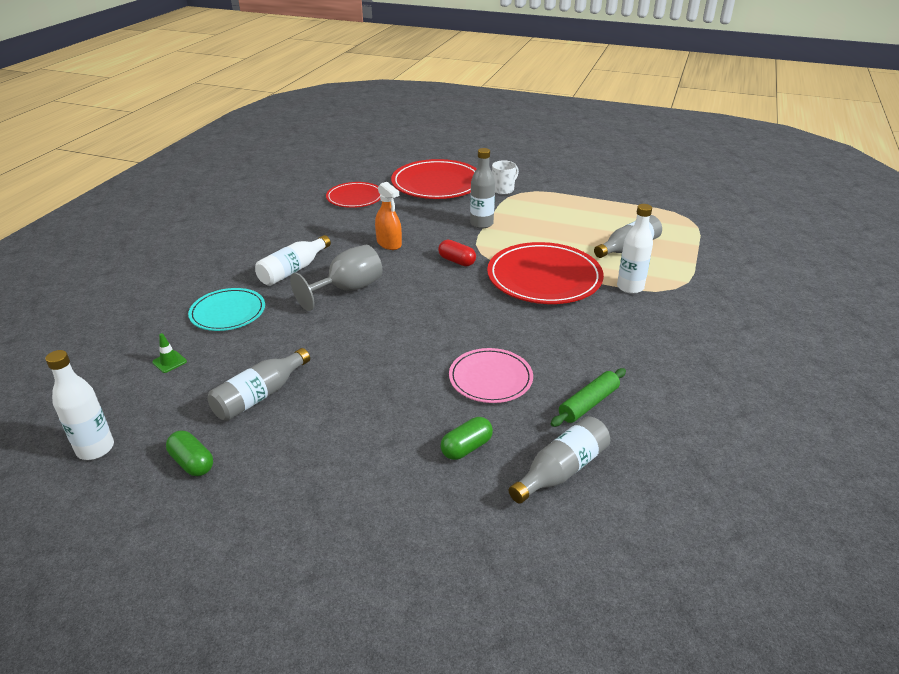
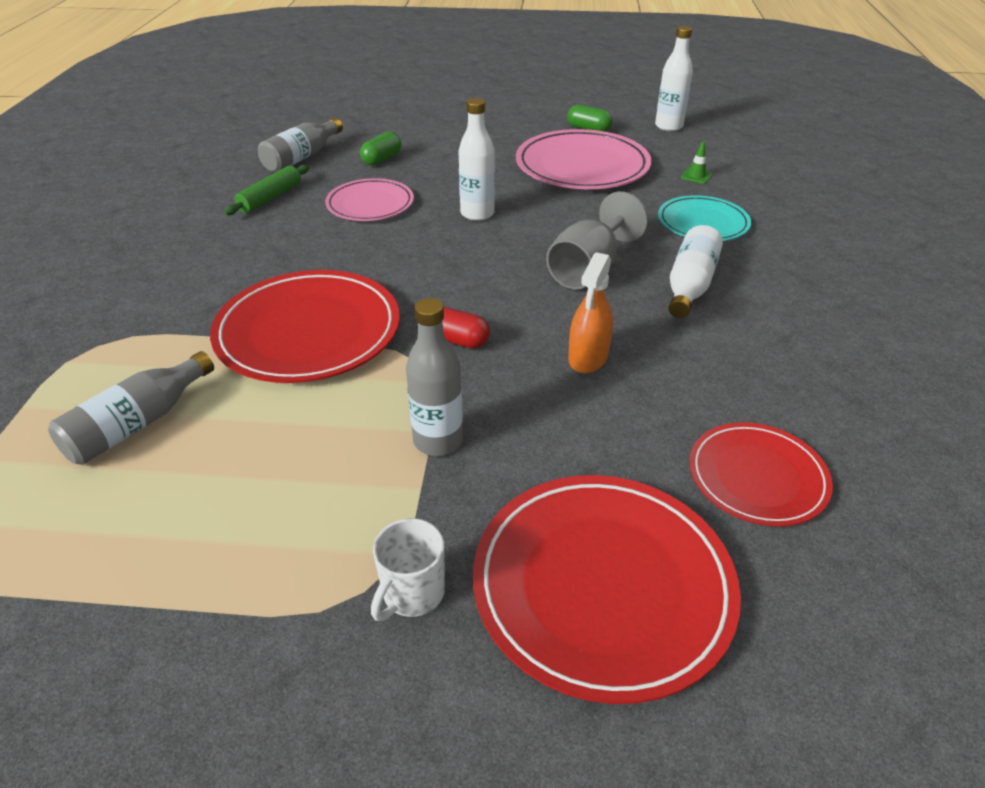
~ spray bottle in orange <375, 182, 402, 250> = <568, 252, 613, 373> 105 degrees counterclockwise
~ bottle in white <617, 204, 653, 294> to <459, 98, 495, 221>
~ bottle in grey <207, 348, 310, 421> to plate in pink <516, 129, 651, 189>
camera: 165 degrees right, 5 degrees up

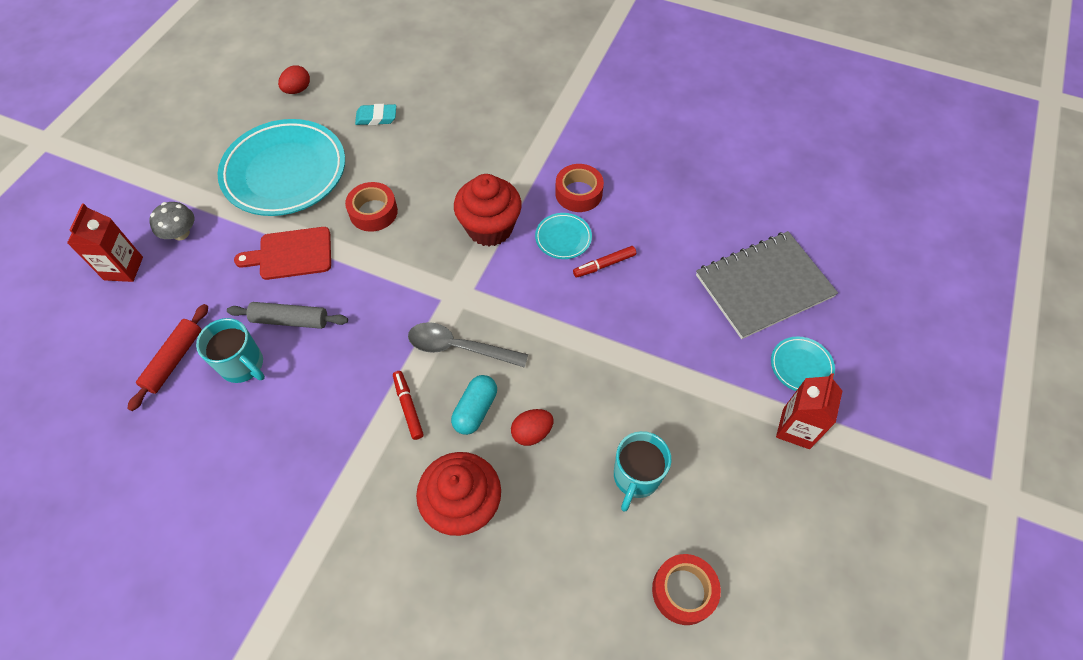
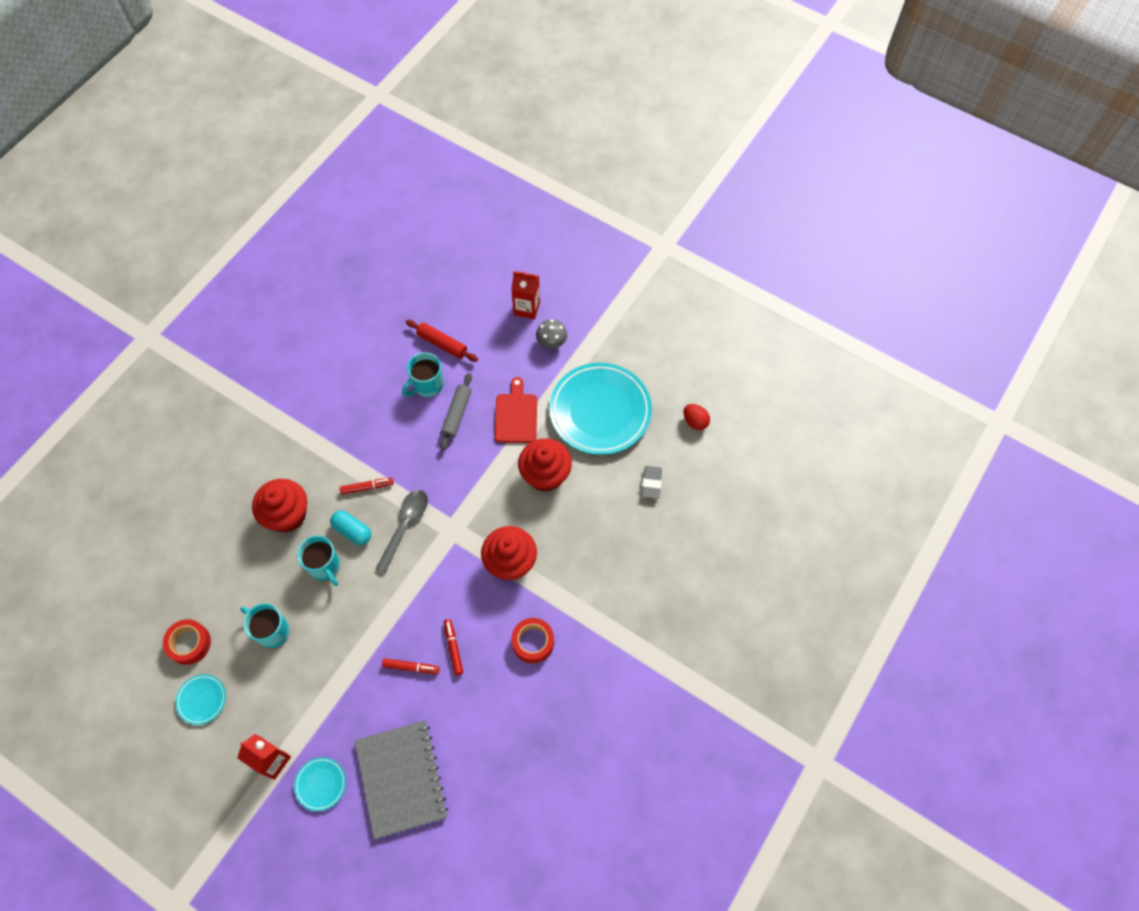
~ eraser in turquoise <355, 104, 396, 125> to eraser in grey <642, 466, 662, 499>
~ tape in red <345, 182, 398, 232> to cupcake in red <518, 438, 572, 492>
~ plate in turquoise <535, 213, 592, 259> to <175, 674, 226, 725>
~ egg in red <511, 409, 554, 446> to mug in turquoise <297, 536, 340, 586>
+ marker in red <382, 658, 439, 674>
camera: 100 degrees right, 5 degrees up

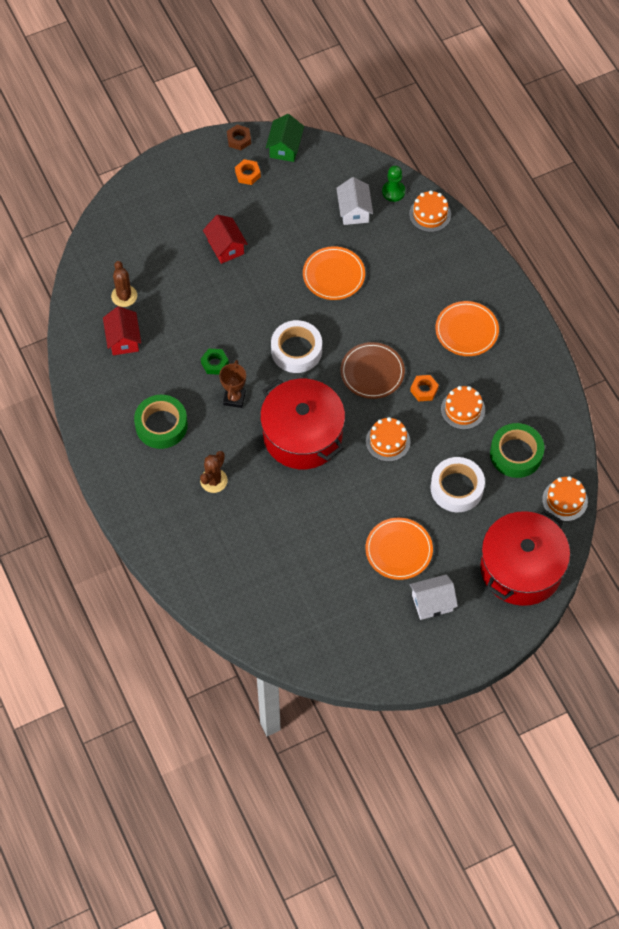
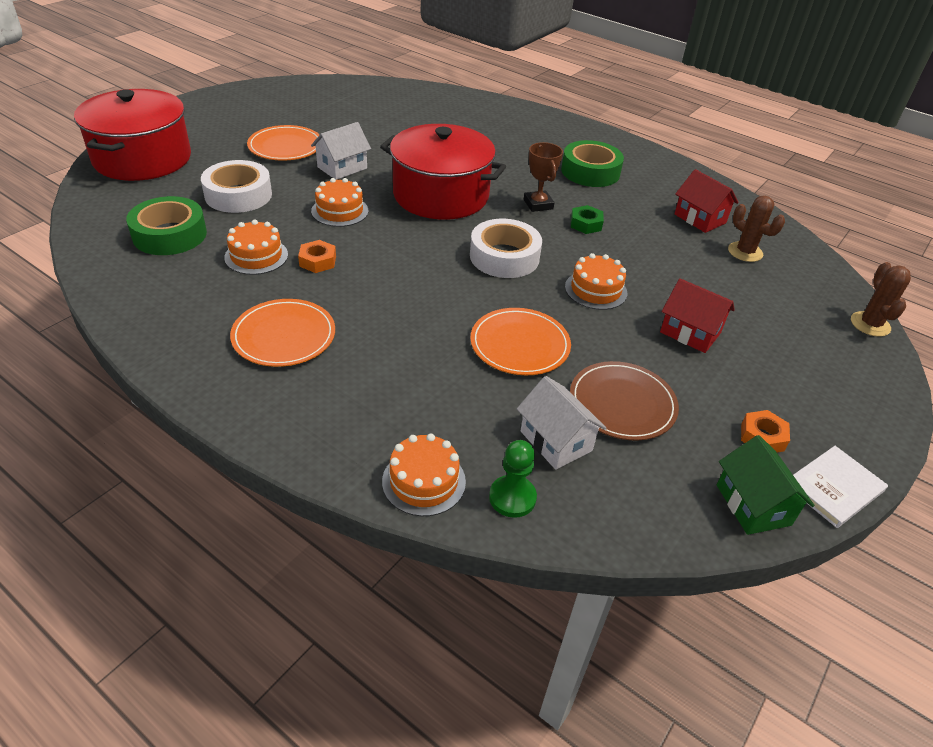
~ nut in brown <227, 124, 251, 150> to book in white <793, 446, 888, 528>
~ plate in brown <340, 342, 405, 399> to <570, 361, 679, 441>
~ cactus in brown <200, 451, 228, 493> to <851, 262, 911, 337>
~ cake in orange <542, 476, 588, 521> to <565, 253, 627, 310>
~ house in white <410, 574, 458, 620> to <311, 122, 371, 180>
camera: 150 degrees right, 20 degrees down

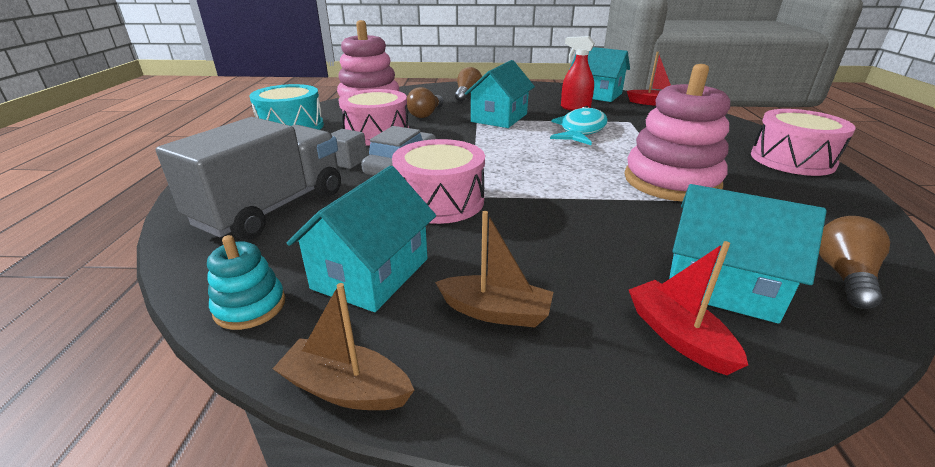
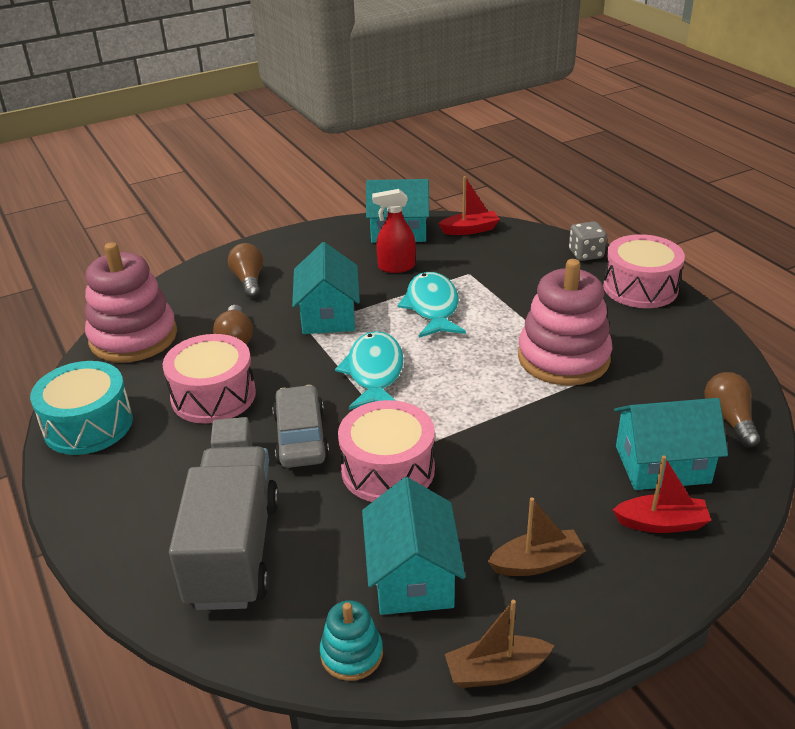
~ boat in red <629, 241, 748, 375> = <613, 456, 711, 533> 150 degrees clockwise
+ dice in grey <569, 221, 607, 261>
+ fish in turquoise <335, 331, 404, 410>
camera: 30 degrees left, 5 degrees up

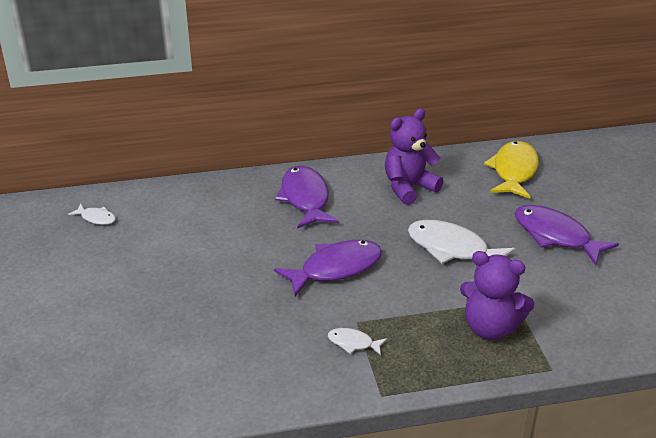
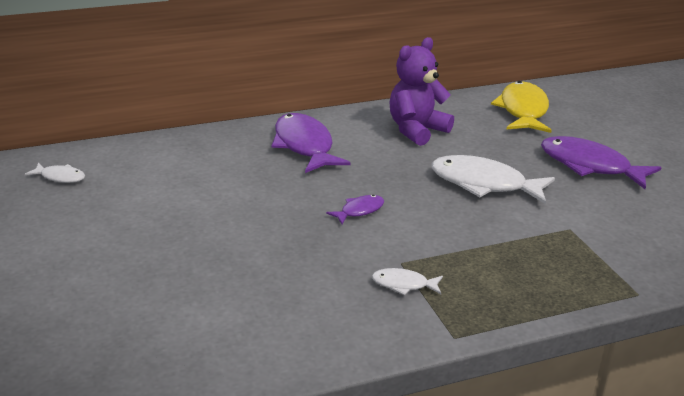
~ fish in purple <274, 240, 382, 296> = <326, 195, 384, 224> x0.49
- teddy bear in purple <460, 251, 535, 340>
camera: 10 degrees left, 5 degrees down

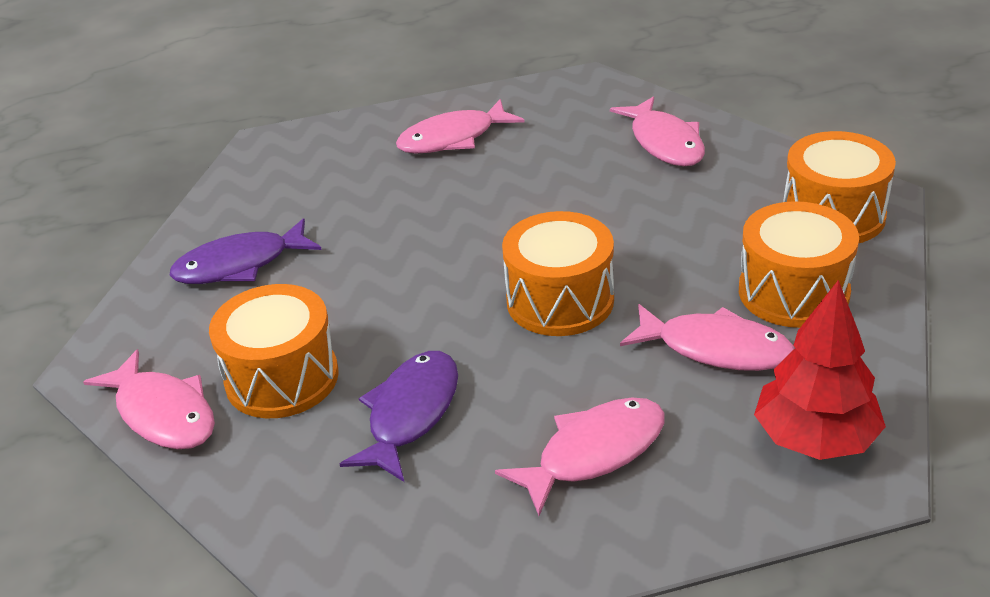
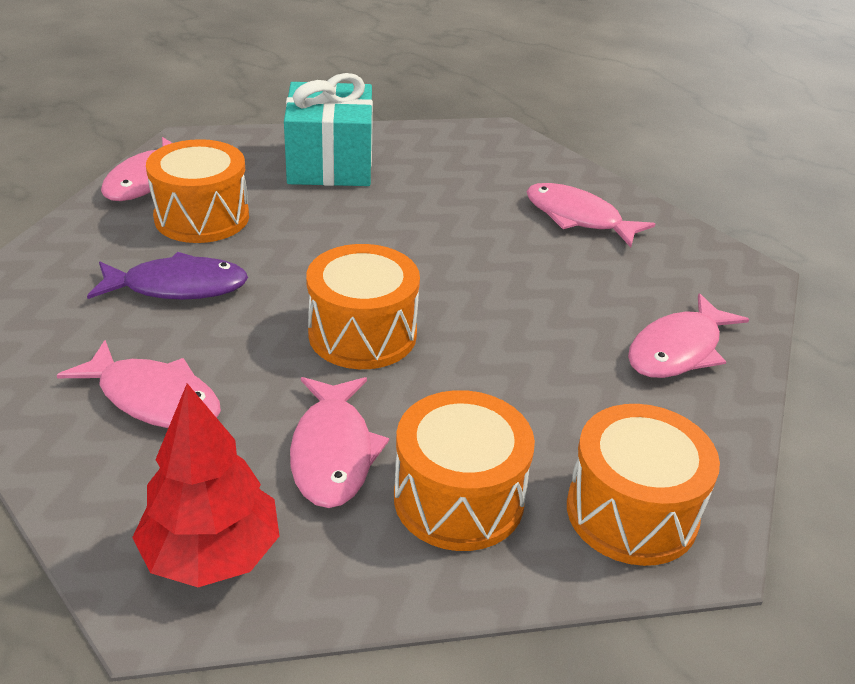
~ fish in purple <170, 218, 322, 284> to gift in turquoise <284, 73, 373, 186>
camera: 60 degrees right, 0 degrees up

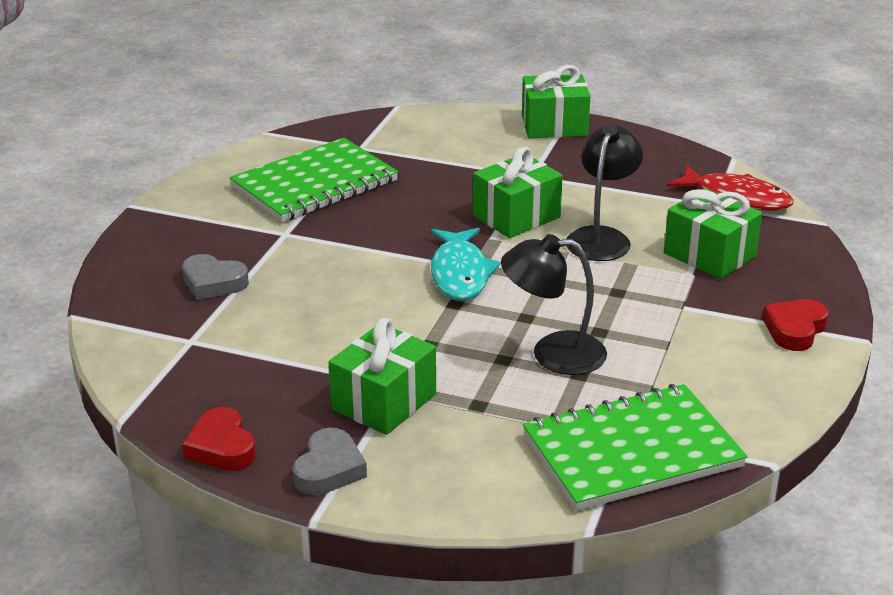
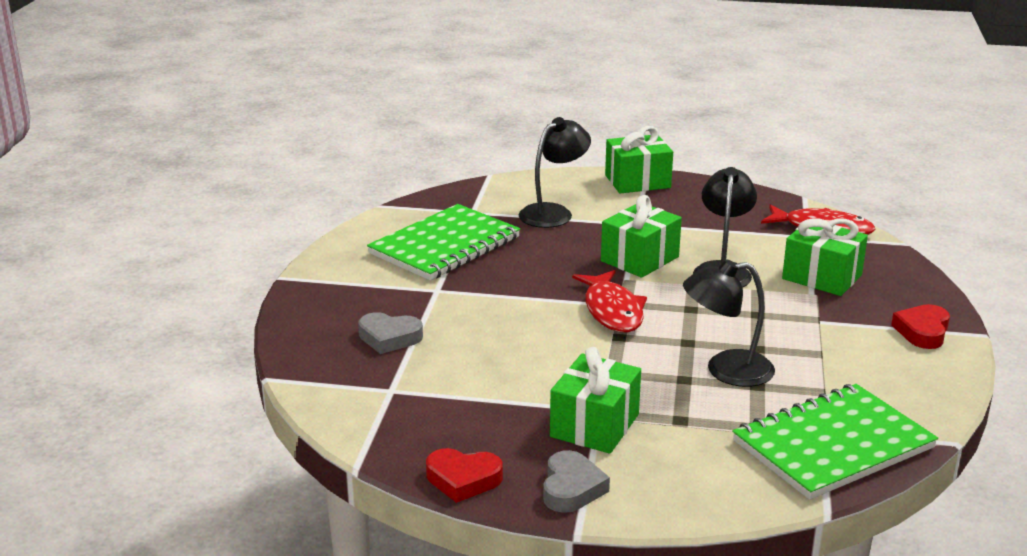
~ fish in turquoise <431, 228, 501, 300> to fish in red <572, 270, 647, 332>
~ heart in red <182, 407, 256, 471> = <426, 448, 503, 503> 45 degrees counterclockwise
+ lamp in black <519, 117, 591, 228>
camera: 10 degrees left, 5 degrees down

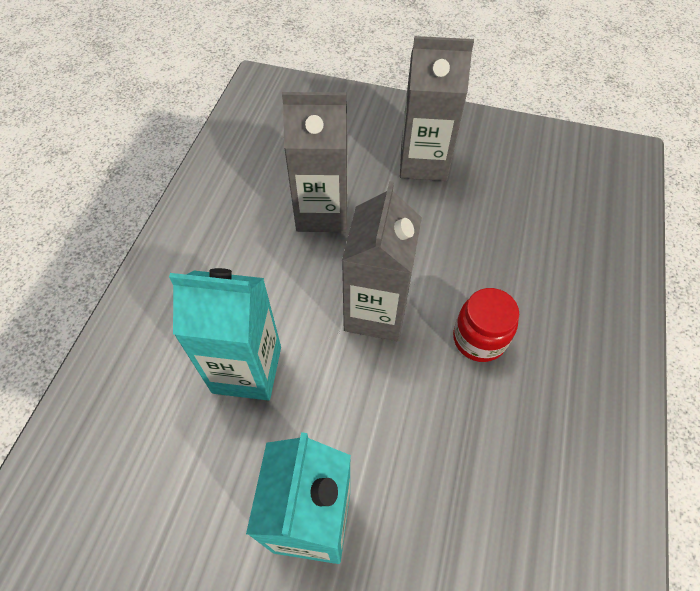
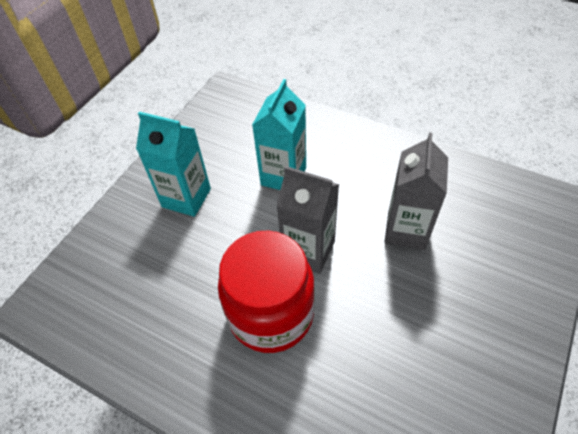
- carton in grey <400, 36, 474, 181>
~ jar in red <453, 288, 519, 362> = <218, 230, 315, 353> x2.04
camera: 105 degrees right, 5 degrees down

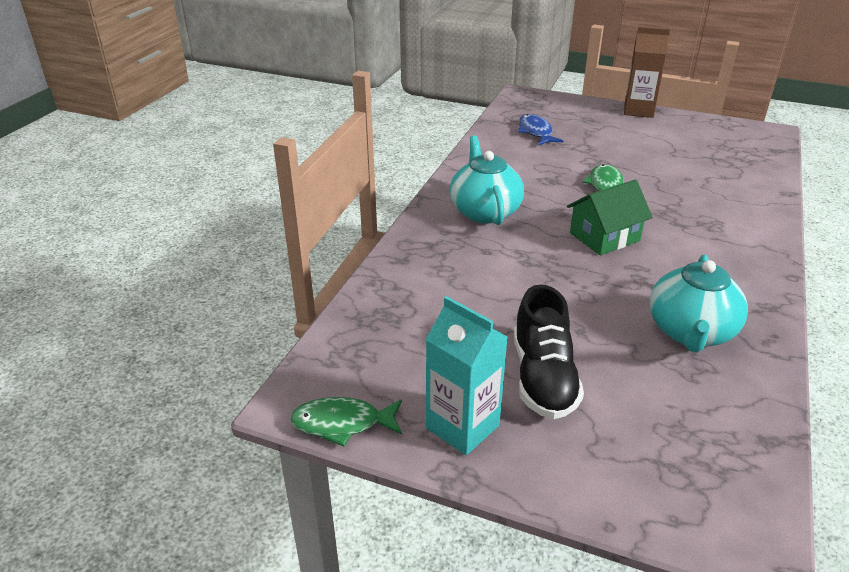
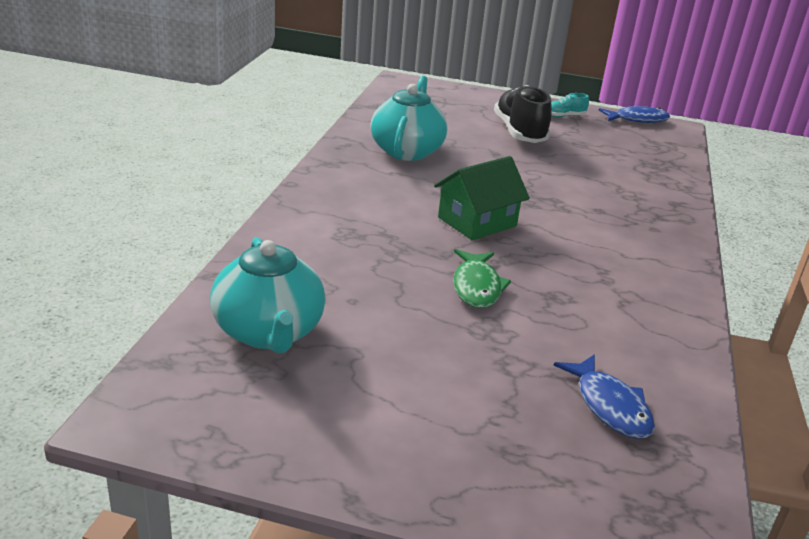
- carton in brown <624, 27, 670, 118>
~ teapot in turquoise <450, 136, 524, 225> to <210, 237, 325, 353>
~ carton in turquoise <425, 296, 507, 455> to shoe in turquoise <551, 93, 589, 117>
~ fish in green <290, 397, 402, 447> to fish in blue <599, 106, 670, 123>
camera: 170 degrees right, 5 degrees down

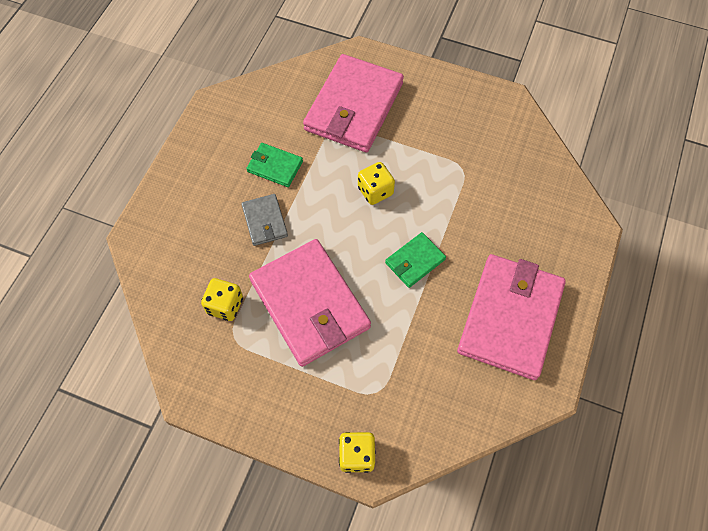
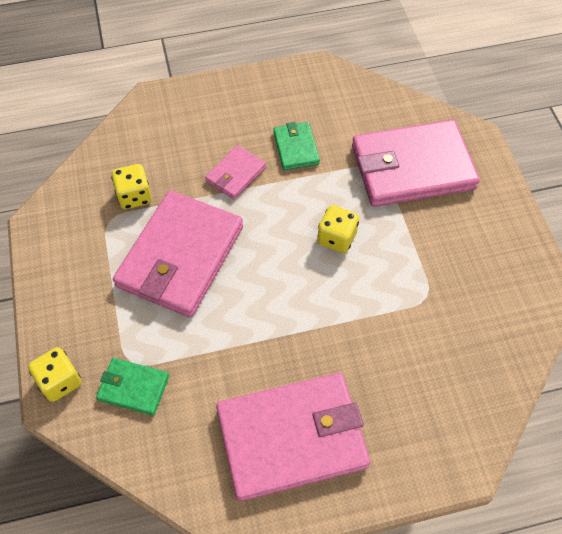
~ wallet in grey <241, 194, 288, 246> to wallet in pink <205, 145, 266, 199>
~ wallet in green <385, 232, 446, 288> to <96, 358, 169, 416>
camera: 55 degrees right, 5 degrees down

